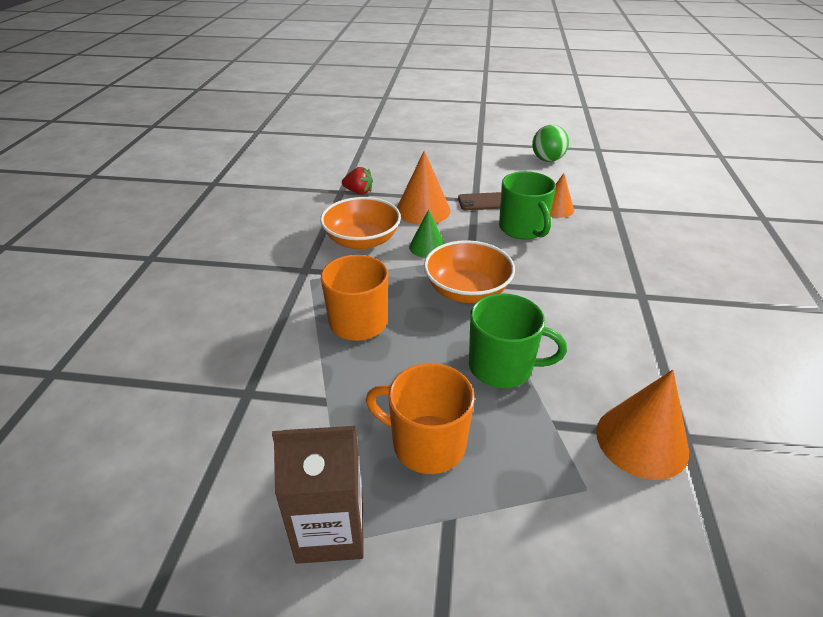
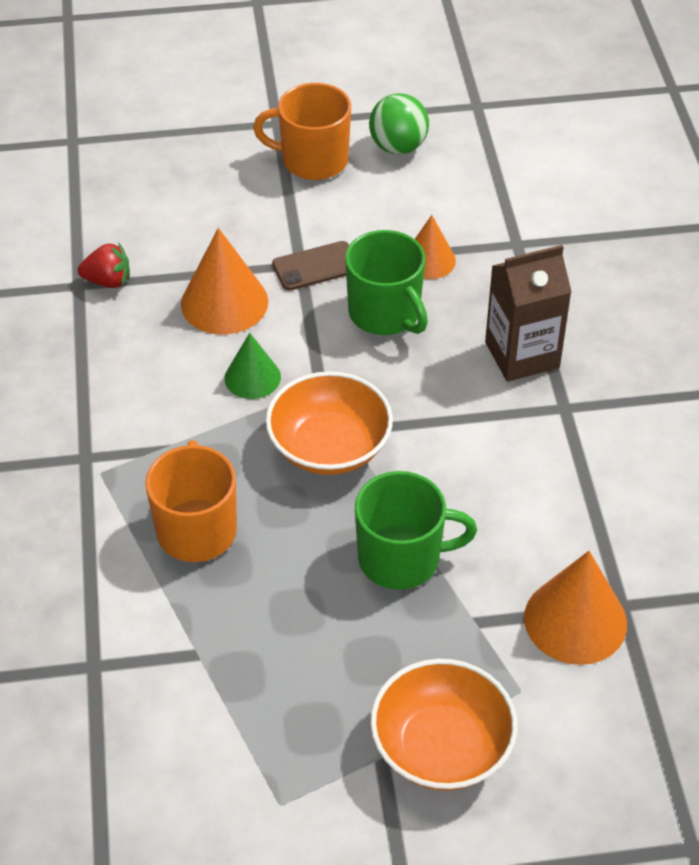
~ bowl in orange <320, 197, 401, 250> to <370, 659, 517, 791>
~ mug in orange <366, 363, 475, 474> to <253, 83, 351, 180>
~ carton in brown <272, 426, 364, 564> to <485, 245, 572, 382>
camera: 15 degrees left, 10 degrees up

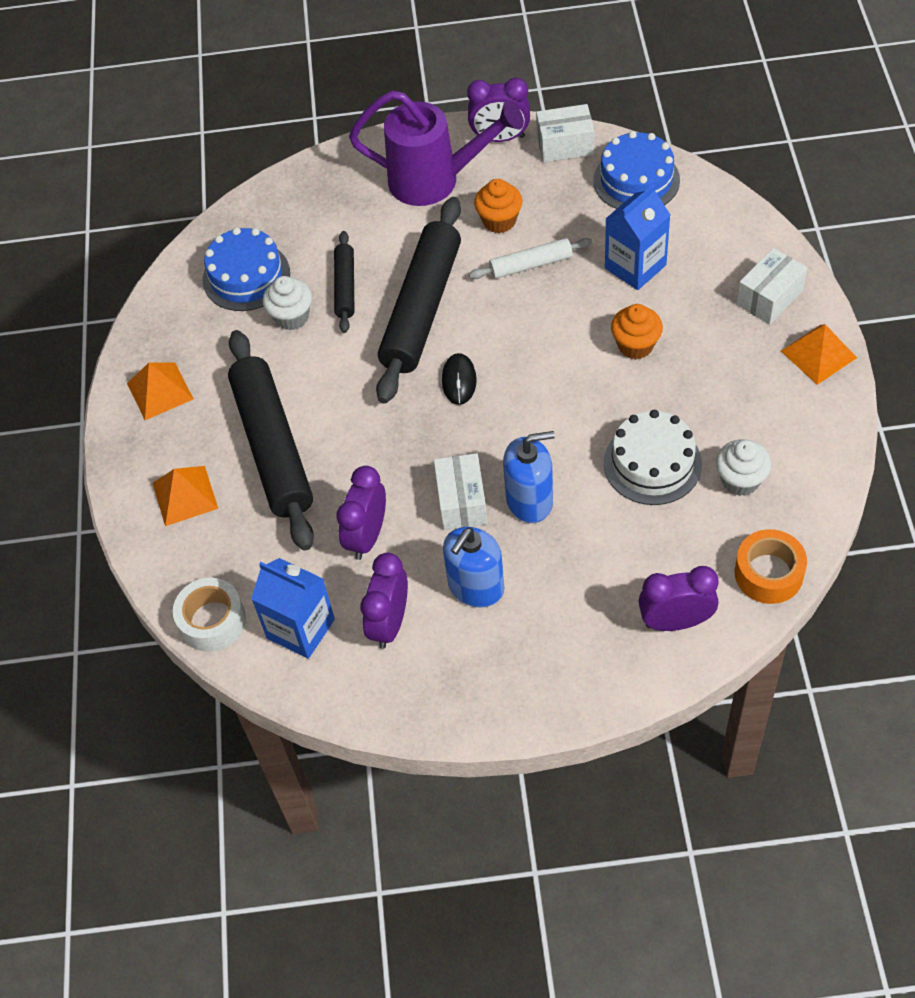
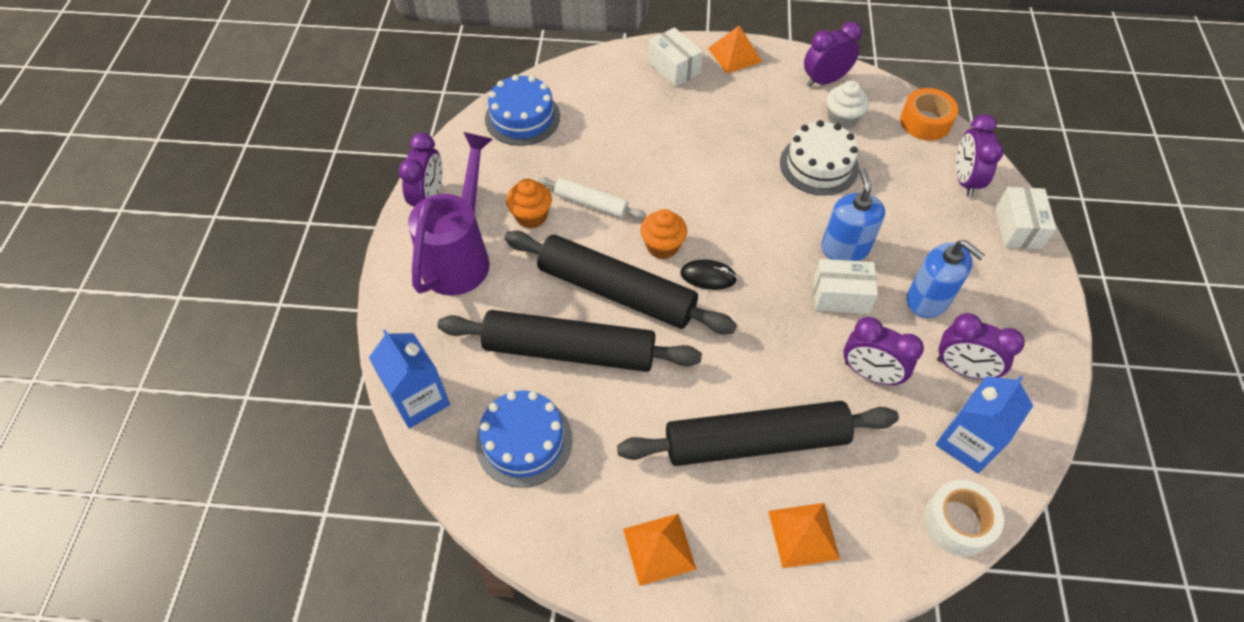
~ box in white <536, 104, 594, 162> to <995, 187, 1056, 249>
~ carton in blue <605, 184, 670, 290> to <369, 329, 450, 429>
~ rolling pin in black <334, 231, 354, 333> = <438, 310, 702, 372> x2.00
~ rolling pin in white <469, 238, 592, 279> = <538, 177, 646, 219> 60 degrees counterclockwise
- cupcake in white <263, 276, 312, 330>
~ cupcake in orange <611, 304, 663, 359> to <640, 209, 687, 259>
+ clock in purple <804, 22, 862, 87>
camera: 85 degrees left, 0 degrees up

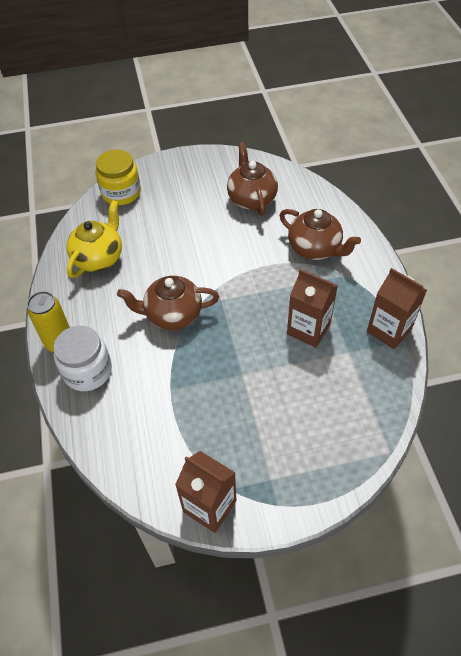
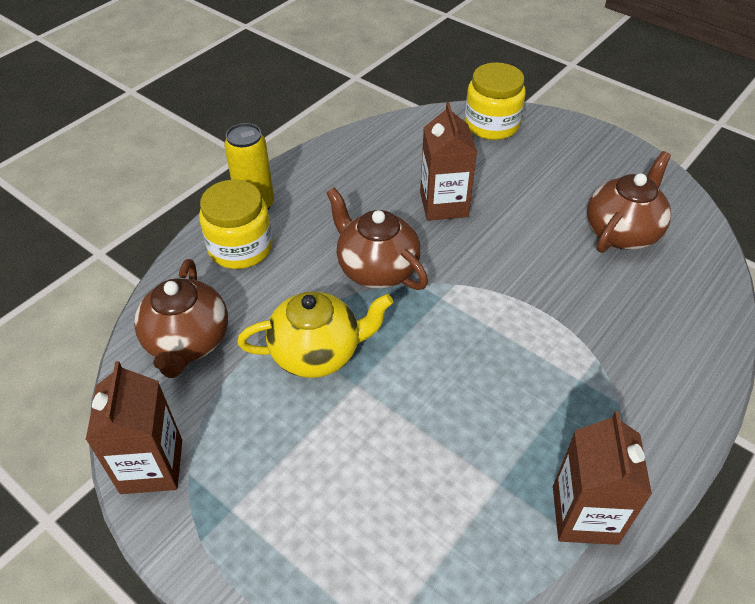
~ teapot in yellow <66, 200, 122, 278> to <237, 292, 393, 378>
~ teapot in brown <280, 209, 361, 260> to <134, 259, 228, 378>
~ carton in brown <287, 269, 338, 347> to <420, 102, 477, 221>
~ jar in white <53, 326, 112, 391> to jar in yellow <199, 179, 273, 269>
camera: 50 degrees right, 5 degrees down

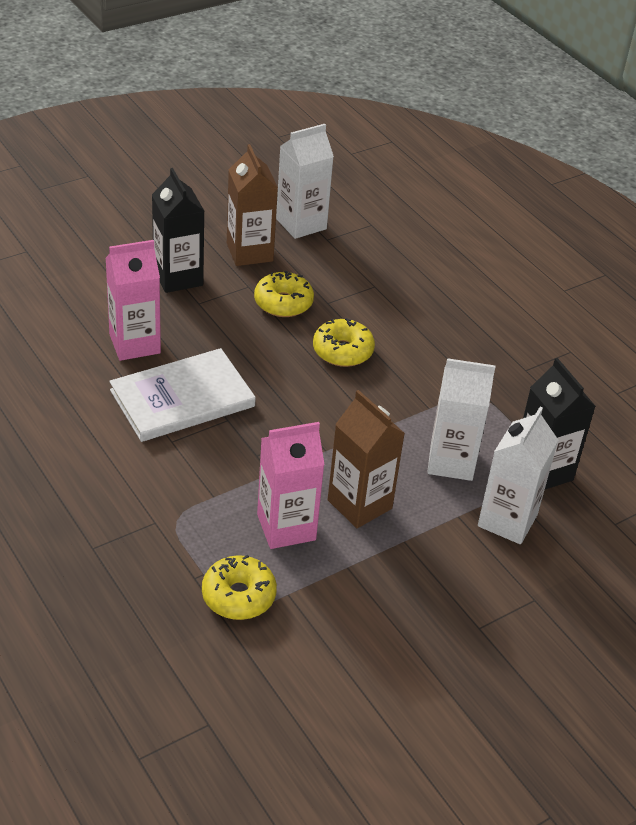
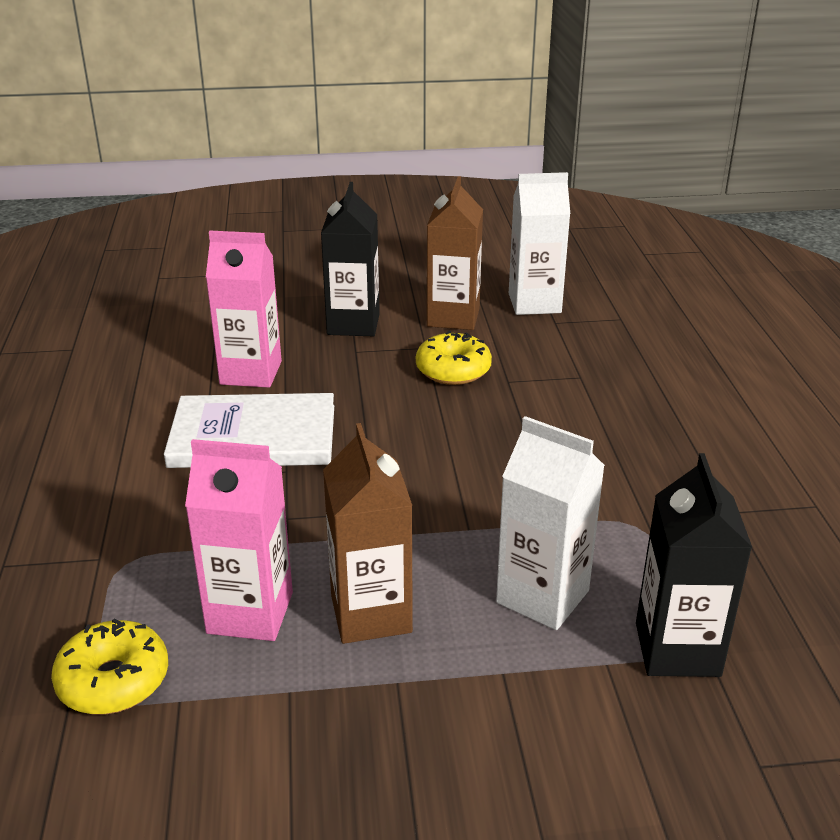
- donut in yellow <313, 318, 375, 367>
- carton in white <478, 407, 558, 544>
camera: 30 degrees right, 10 degrees down

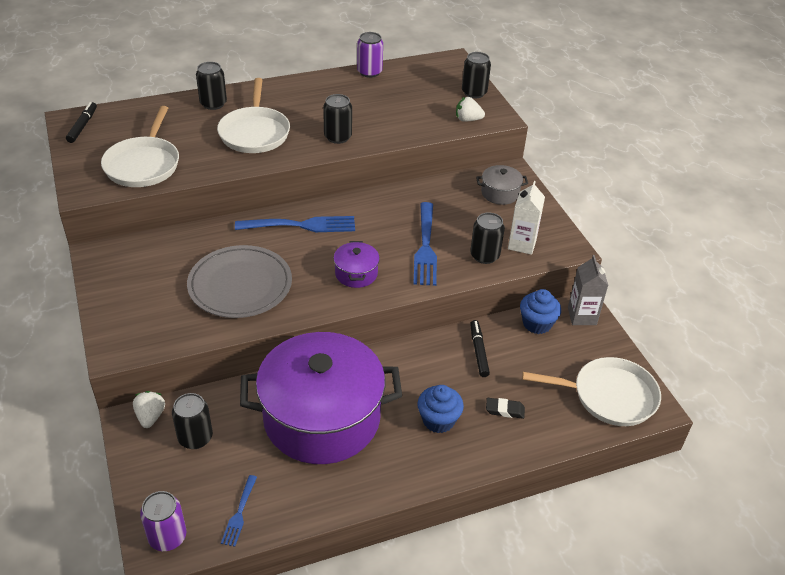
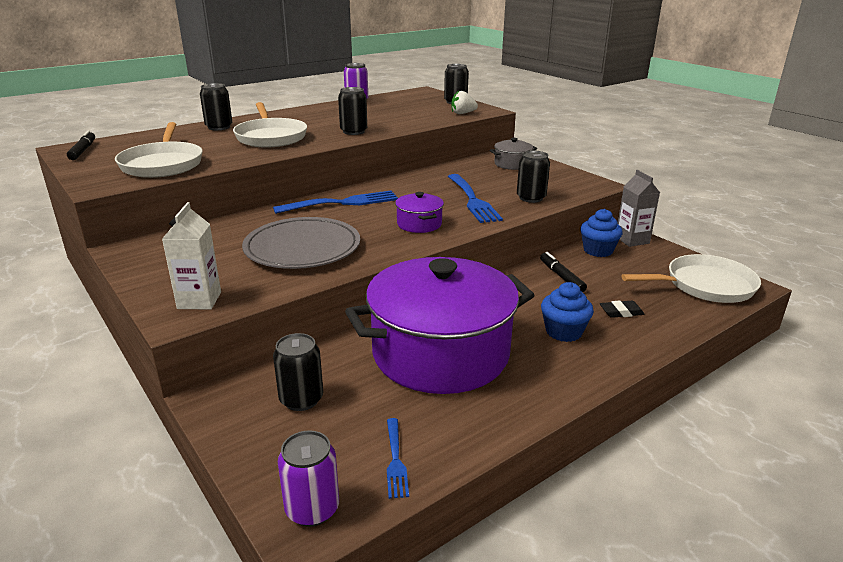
~ carton in white <508, 181, 545, 255> to <162, 202, 221, 309>
- strawberry in white <133, 391, 165, 428>
camera: 15 degrees left, 15 degrees down

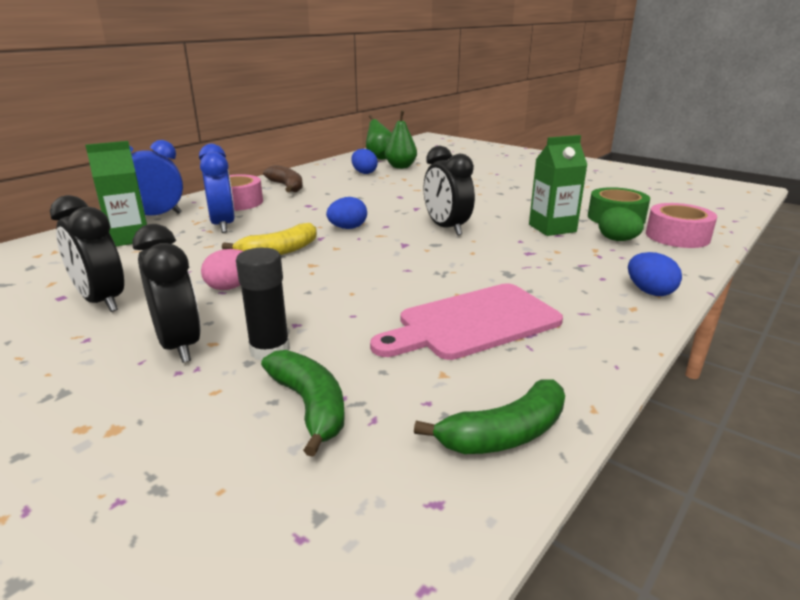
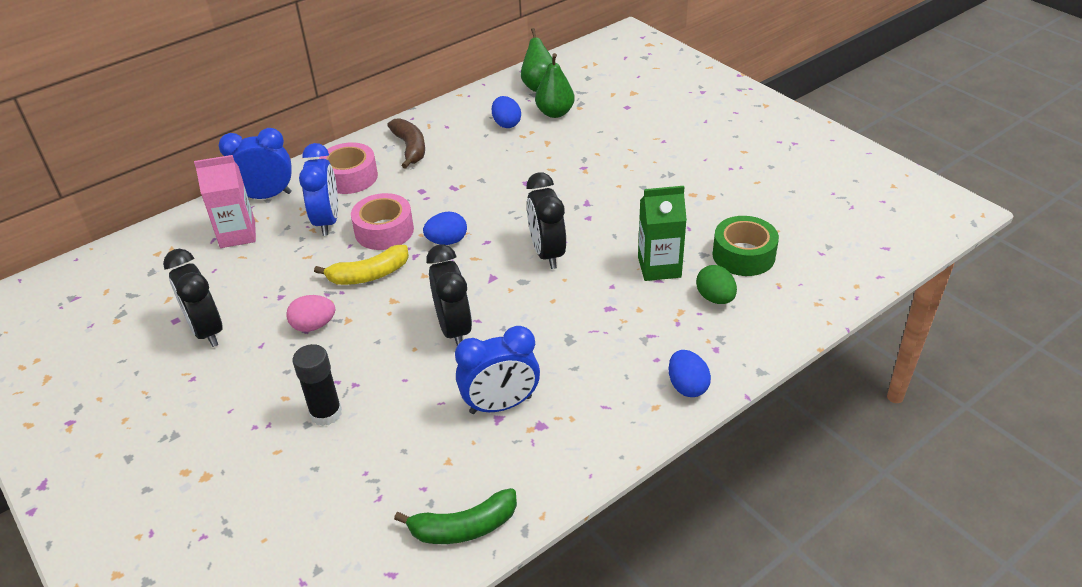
~ carton in green <85, 141, 147, 246> to carton in pink <194, 155, 256, 248>
~ tape in pink <646, 203, 717, 248> to <351, 193, 414, 250>
~ clock in black <132, 224, 201, 363> to <426, 244, 472, 346>
~ cutting board in pink <370, 283, 563, 360> to clock in blue <455, 326, 540, 414>
- banana in green <261, 350, 345, 457>
camera: 15 degrees right, 15 degrees up

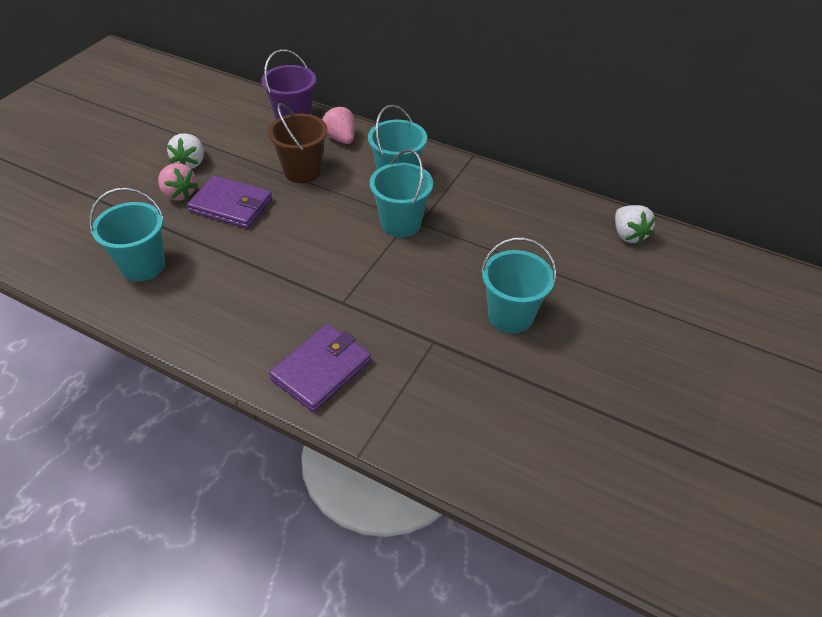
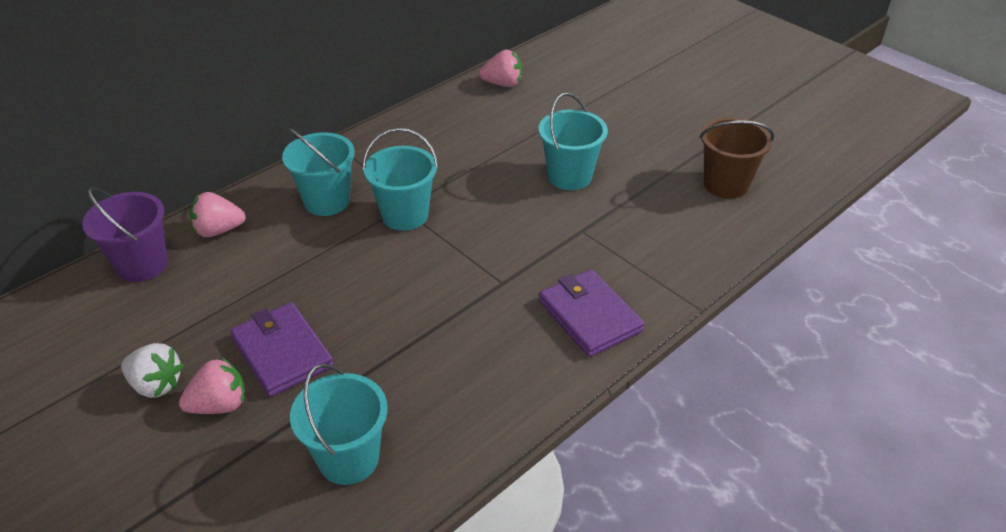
~ bucket in brown <268, 103, 328, 183> to <699, 117, 774, 199>
~ wallet in purple <187, 176, 272, 229> = <230, 302, 334, 397> 75 degrees counterclockwise
~ strawberry in white <615, 205, 656, 245> to strawberry in pink <479, 50, 522, 87>
camera: 70 degrees left, 5 degrees down

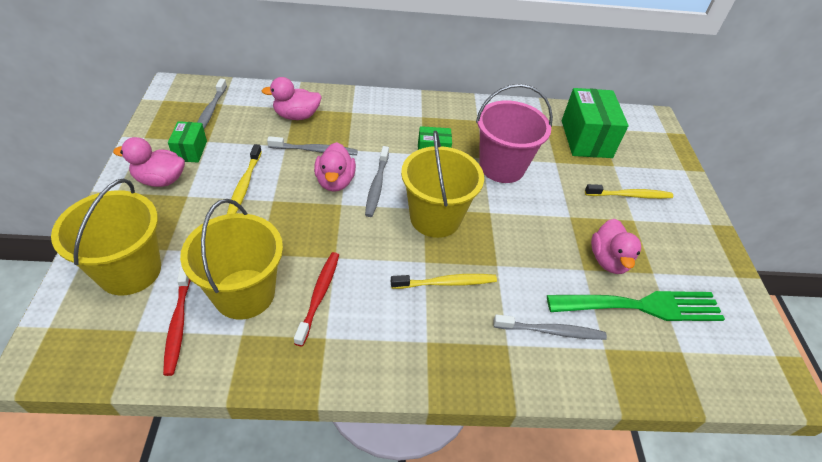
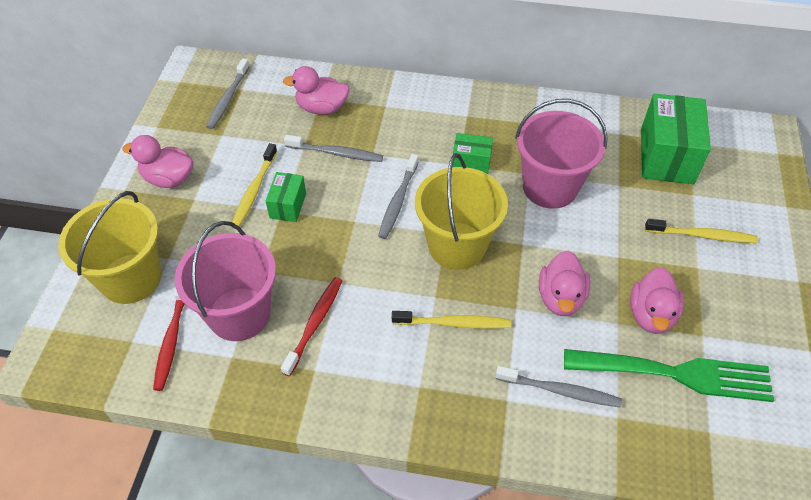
~ box in green <168, 121, 207, 163> to <265, 172, 306, 222>
~ duck in pink <314, 142, 356, 192> to <539, 251, 590, 316>
~ bucket in yellow <180, 199, 283, 320> to bucket in pink <175, 221, 276, 341>
camera: 15 degrees right, 5 degrees up

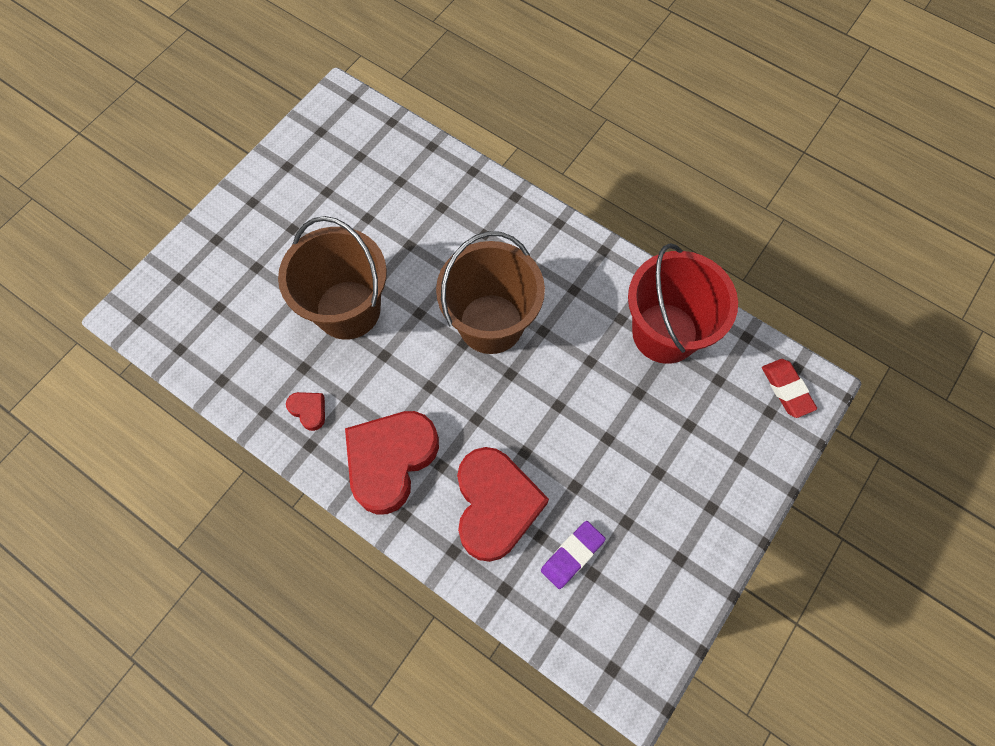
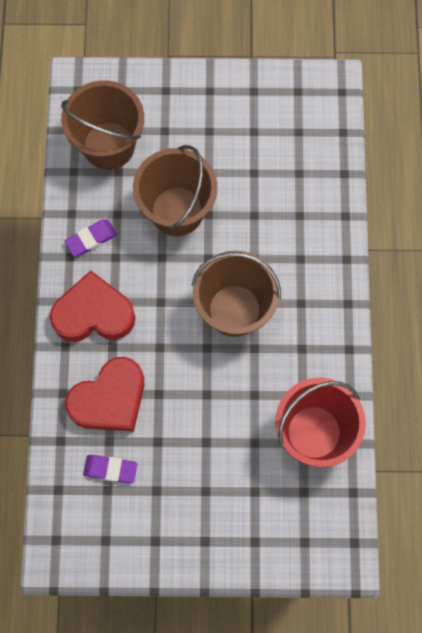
- eraser in red <762, 359, 817, 418>
~ heart in red <286, 392, 325, 431> to eraser in purple <65, 220, 117, 256>
+ bucket in brown <61, 80, 144, 170>
camera: 55 degrees right, 5 degrees up

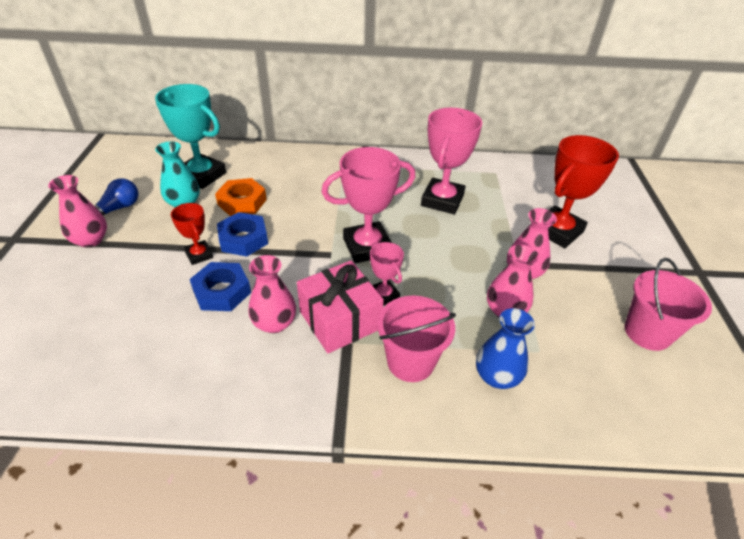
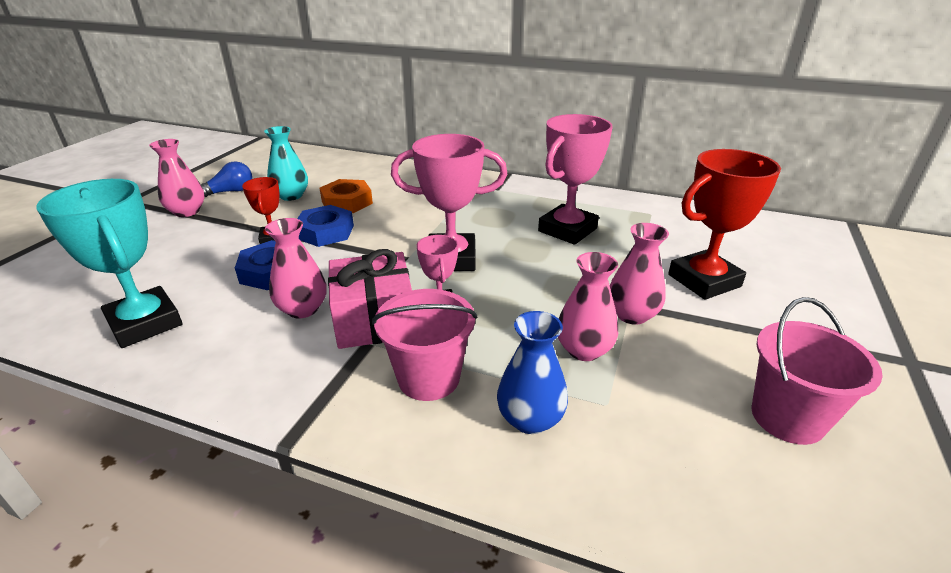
~ trophy in turquoise <155, 84, 226, 189> to <36, 179, 182, 348>
camera: 20 degrees right, 10 degrees down

